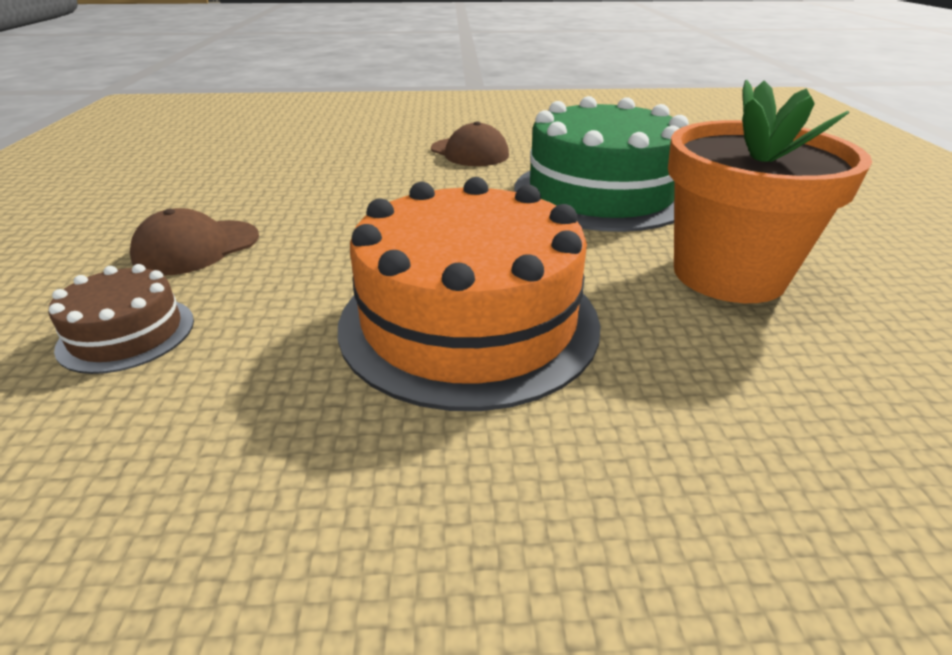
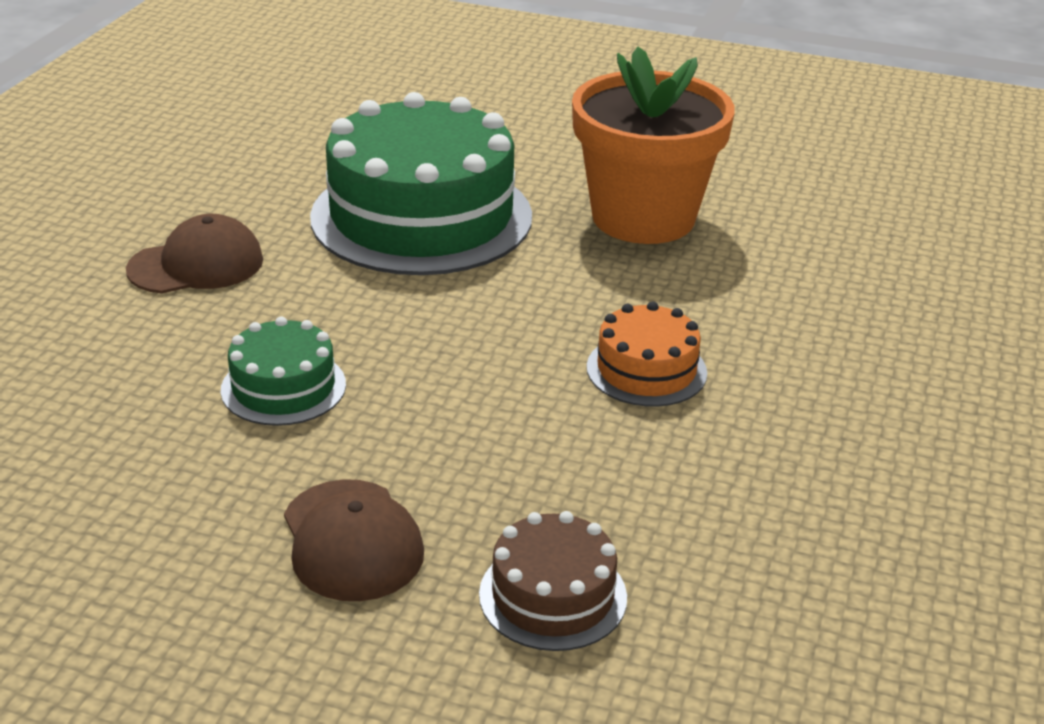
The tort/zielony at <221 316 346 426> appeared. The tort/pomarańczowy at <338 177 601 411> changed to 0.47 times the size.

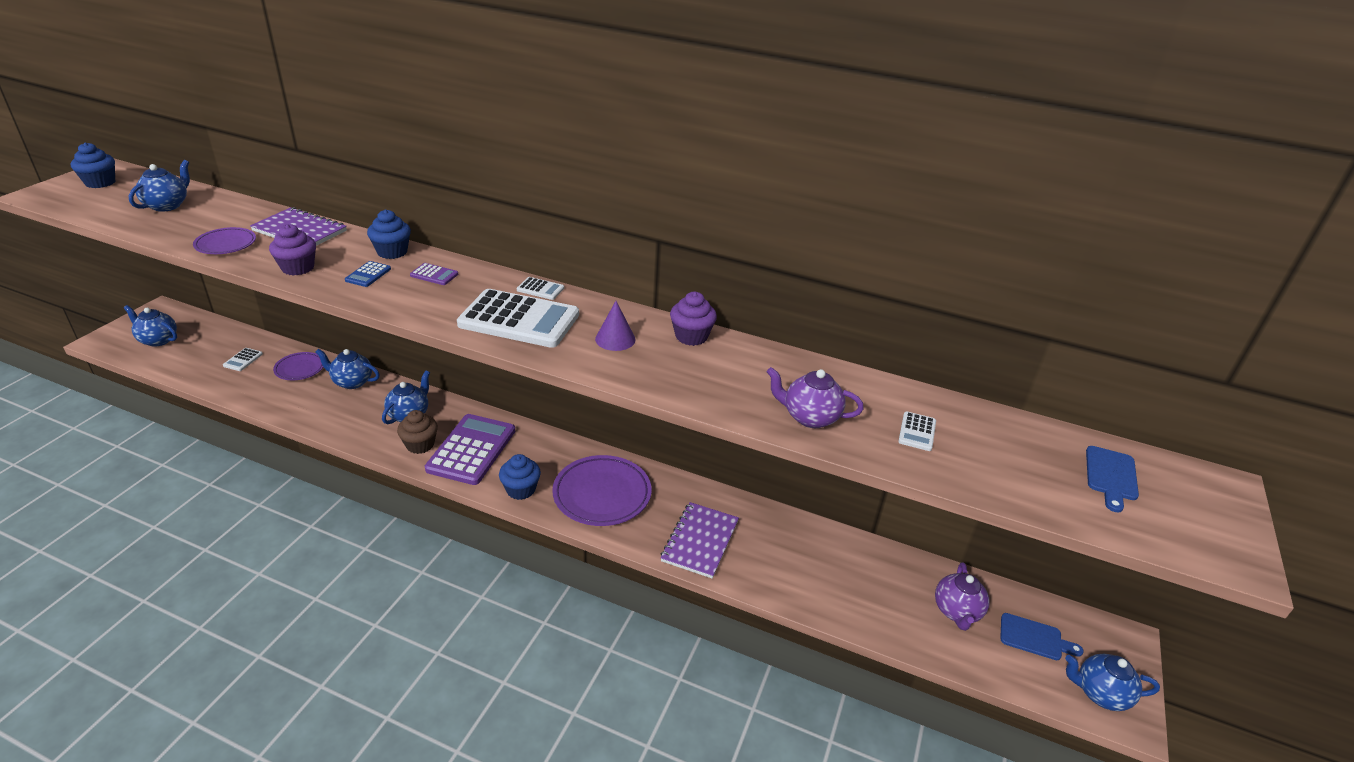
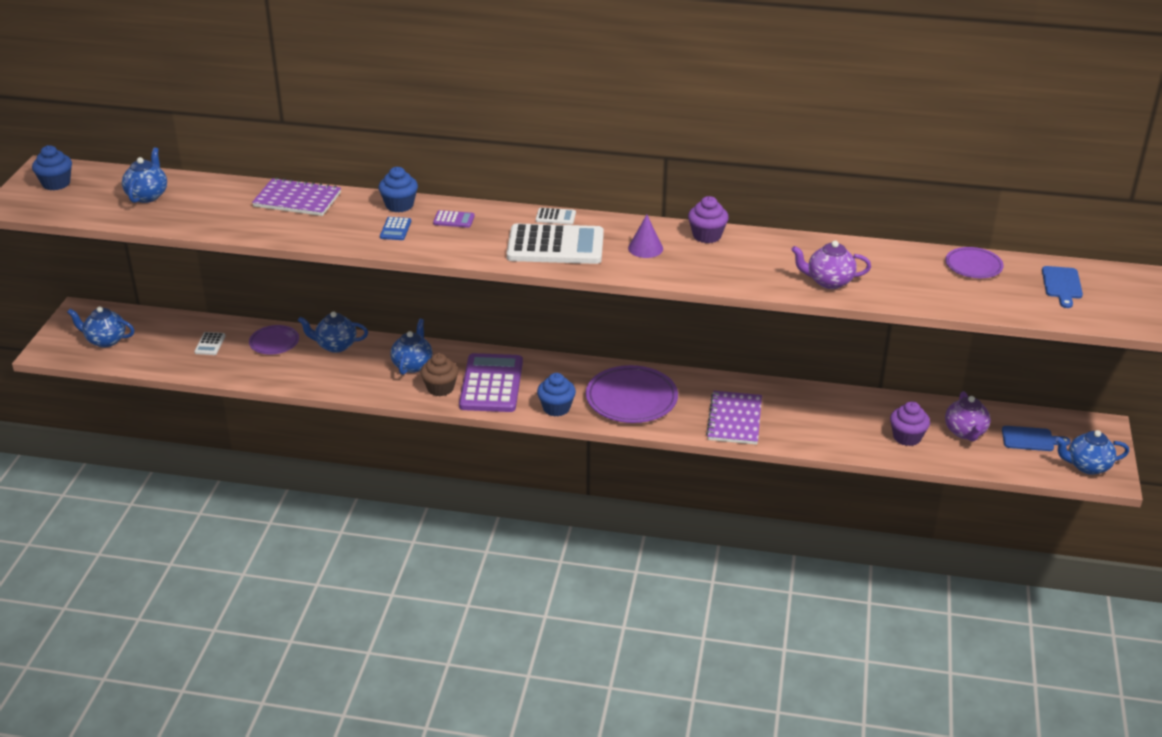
The kalkulator/biały at <898 411 936 451> disappeared. The talerz/fioletowy moved from <193 227 256 254> to <946 247 1004 278>. The muffinka/fioletowy moved from <269 224 316 276> to <890 401 930 446>.

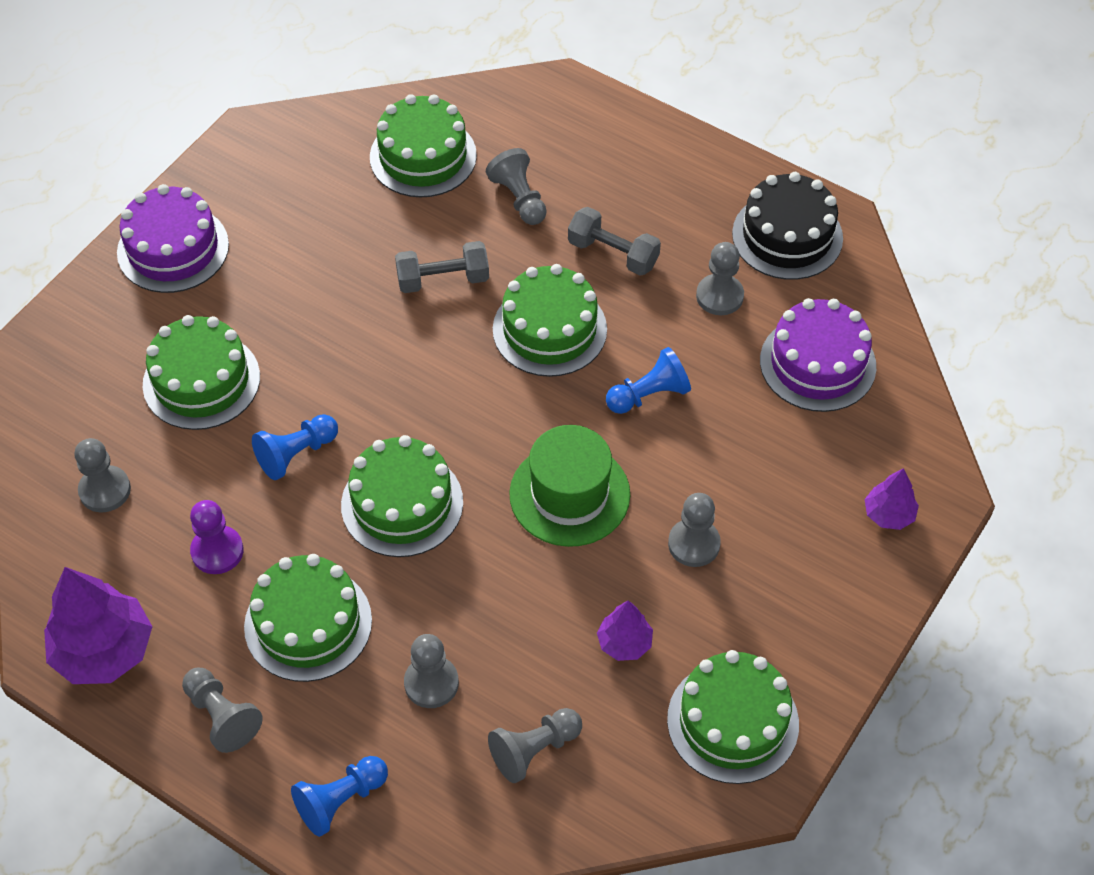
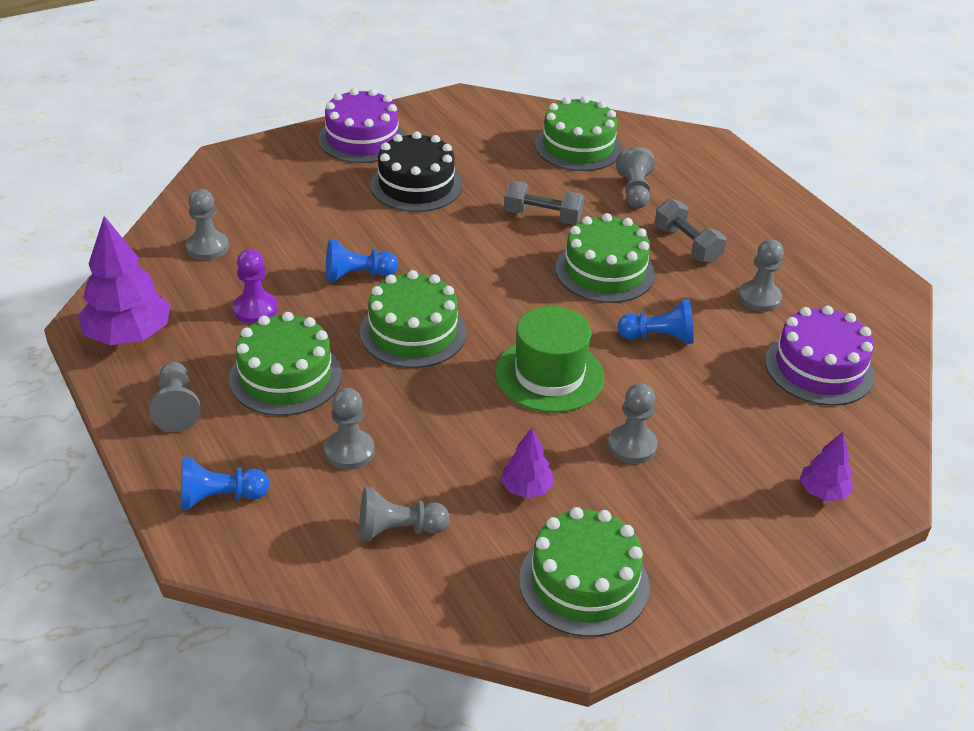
The tort/zielony at <143 315 260 430> disappeared. The tort/czarny moved from <732 172 843 280> to <370 131 462 212>.

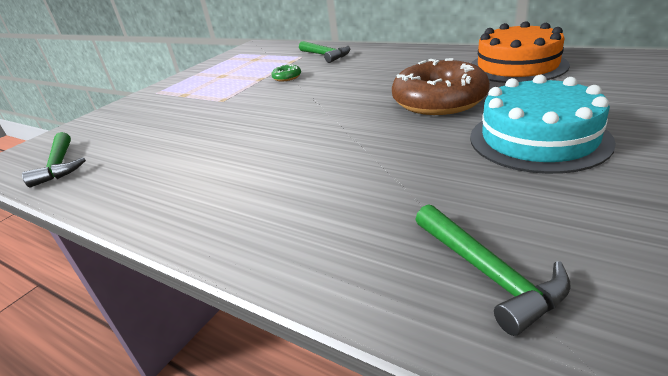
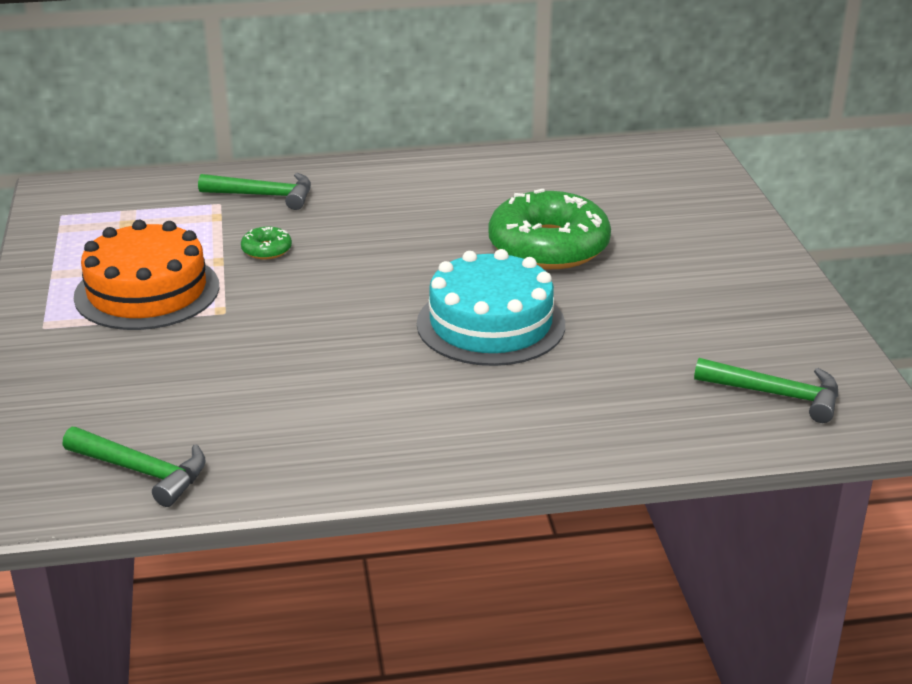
The tort/turkusowy moved from <470 75 616 174> to <417 249 565 366>. The tort/pomarańczowy moved from <471 21 570 83> to <74 220 219 330>. The donut/brązowy at <392 58 490 115> became the donut/zielony at <488 189 611 269>.

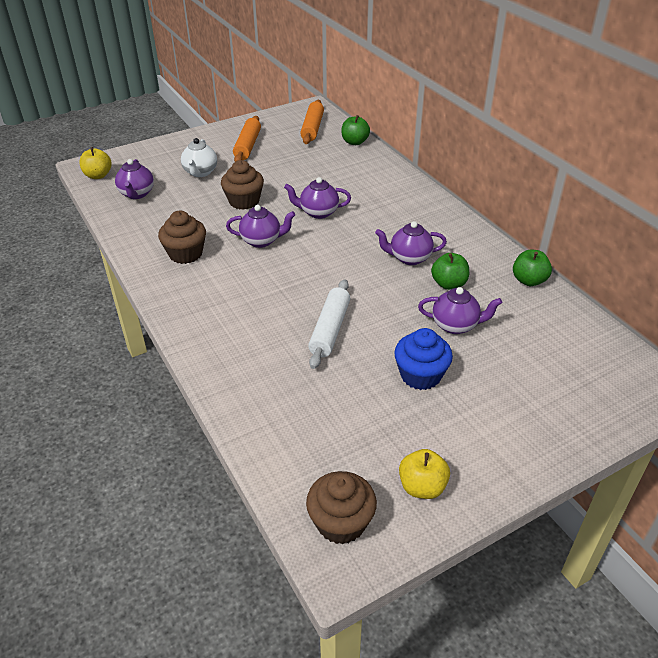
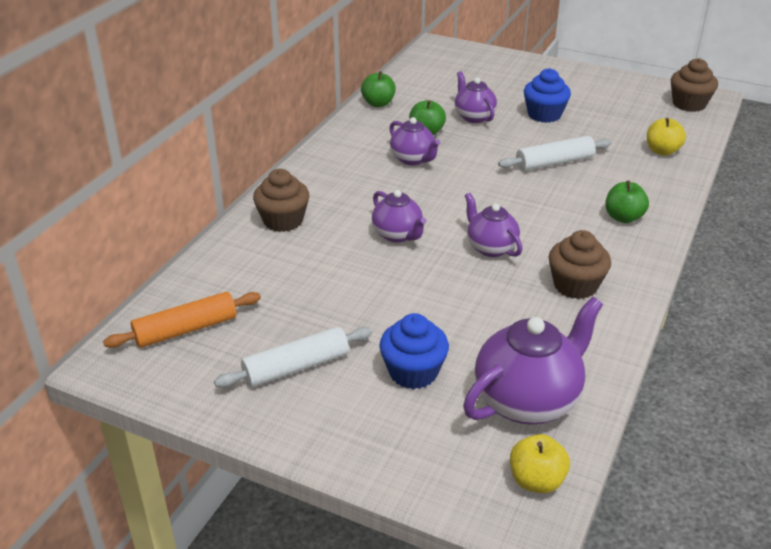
The muffinka/brązowy moved from <221 160 264 210> to <253 169 309 232>. The jabłko/zielony moved from <341 115 370 145> to <605 180 649 223>. The jabłko/żółty moved from <399 449 450 499> to <647 118 686 156>. The imbryk/biały at <181 138 217 177> was replaced by the muffinka/niebieski at <379 313 449 389>. The wałek do ciasta/pomarańczowy at <233 116 261 162> became the wałek do ciasta/biały at <214 327 372 388>. The imbryk/fioletowy at <115 159 154 199> changed to 1.68 times the size.

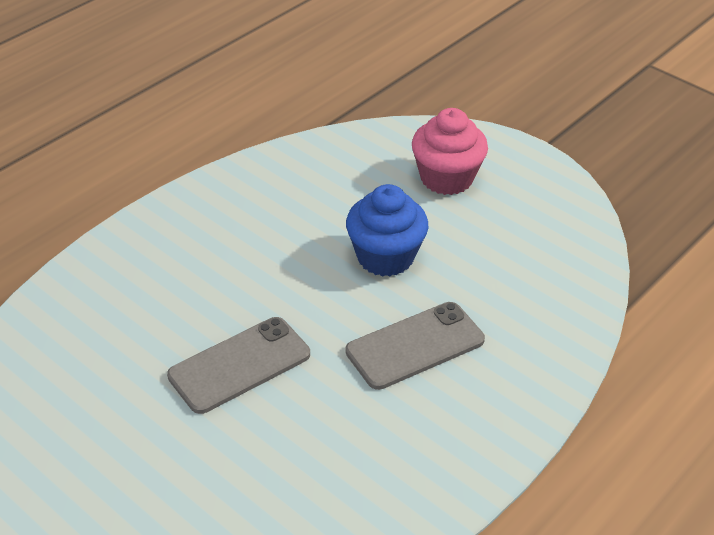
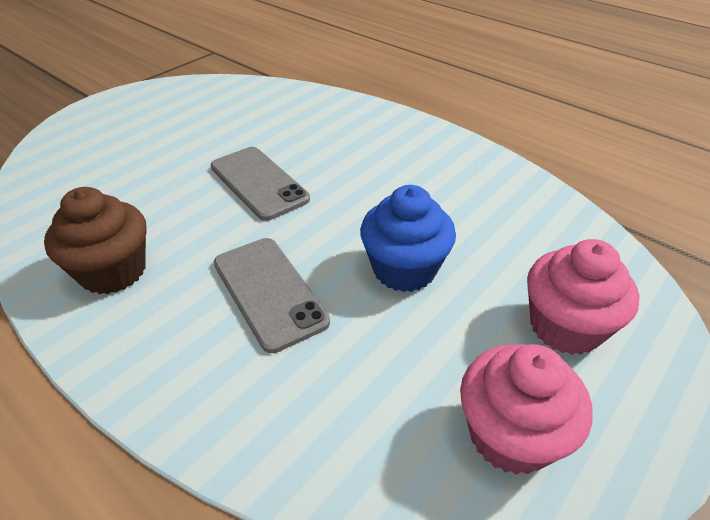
The muffinka/brązowy at <44 187 147 294> appeared. The muffinka/różowy at <460 344 593 475> appeared.

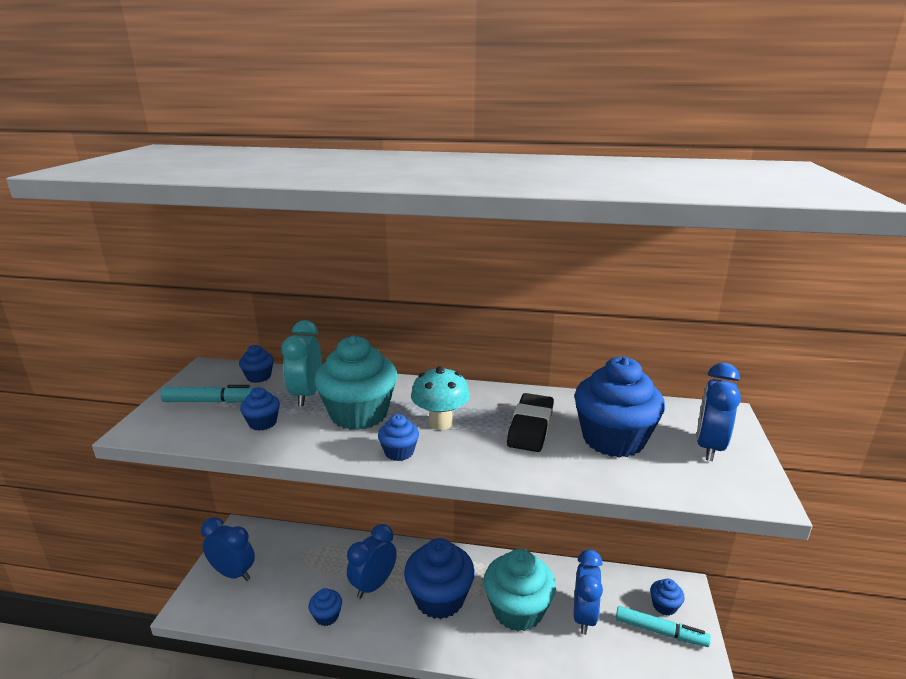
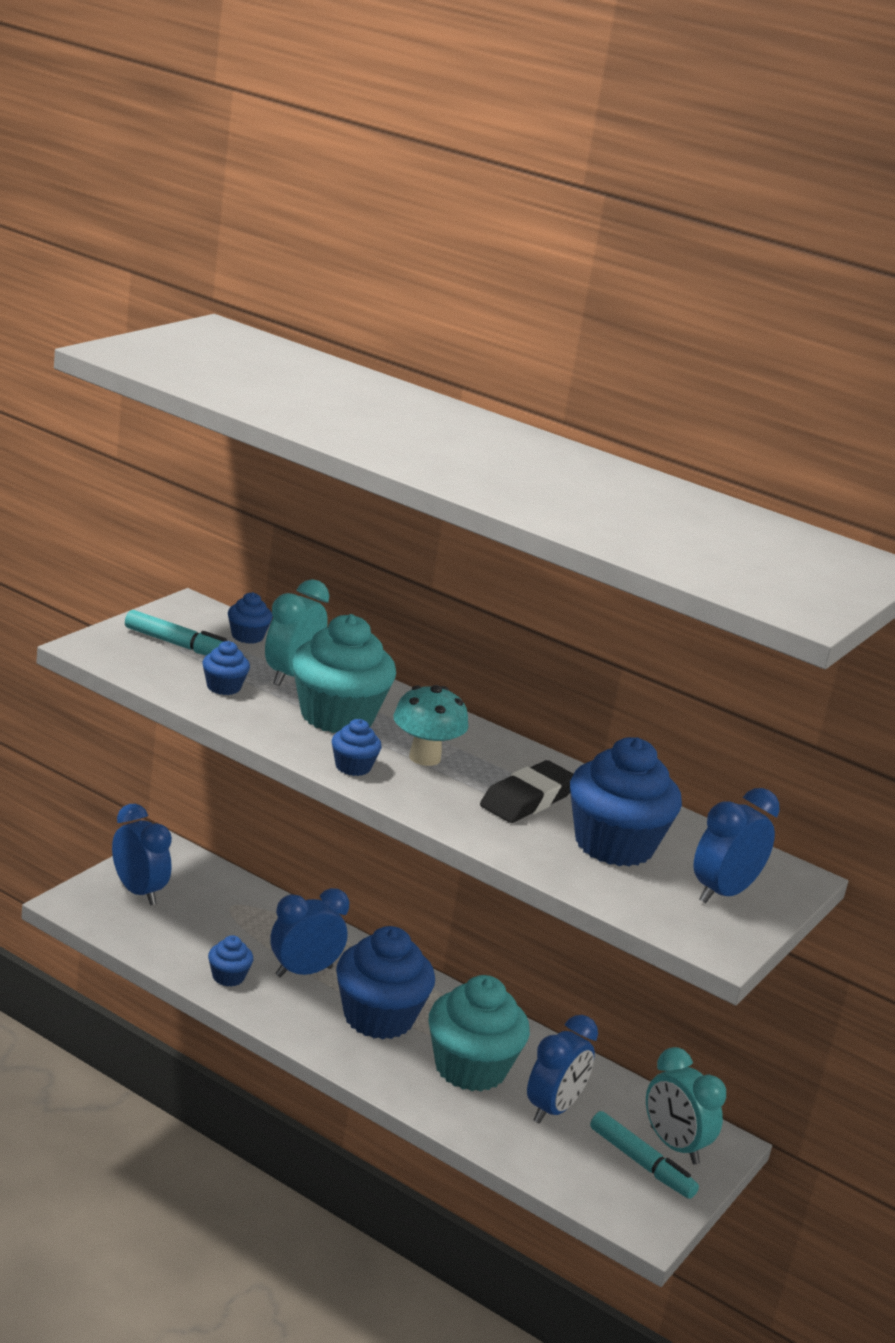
The muffinka/niebieski at <650 578 685 616> was replaced by the budzik/turkusowy at <646 1047 726 1164>.

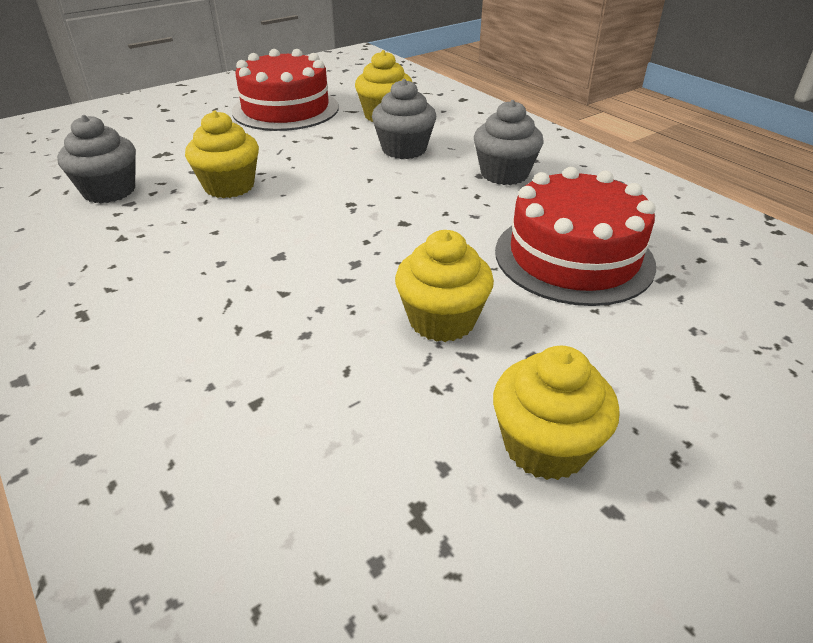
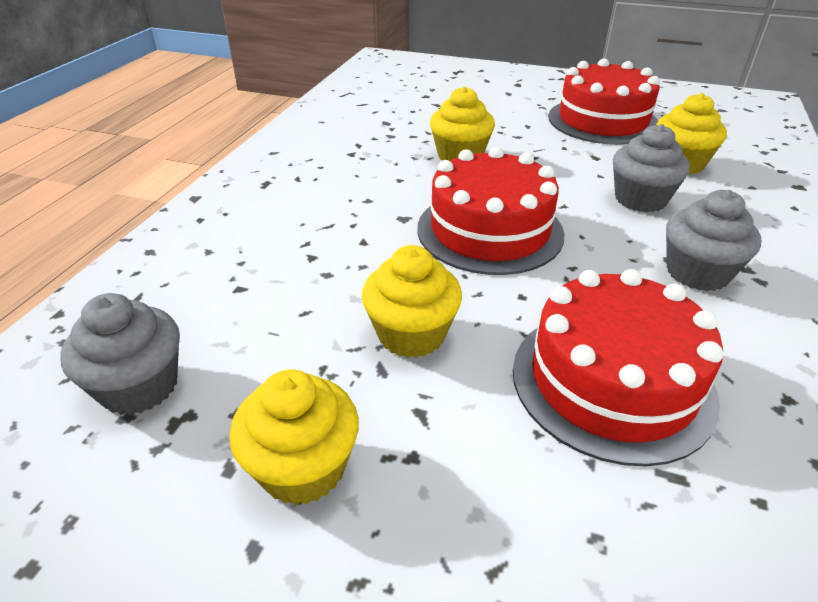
The tort/czerwony at <418 147 564 275> appeared. The muffinka/szary moved from <57 115 136 203> to <60 293 180 415>.

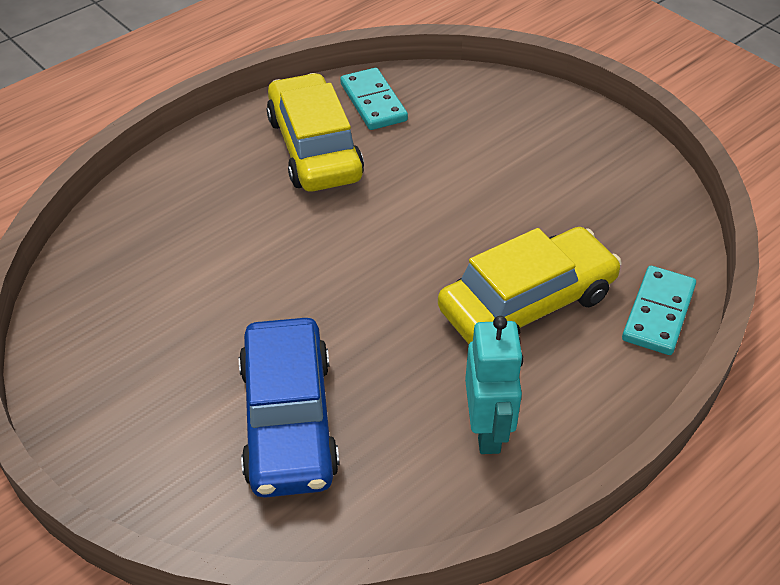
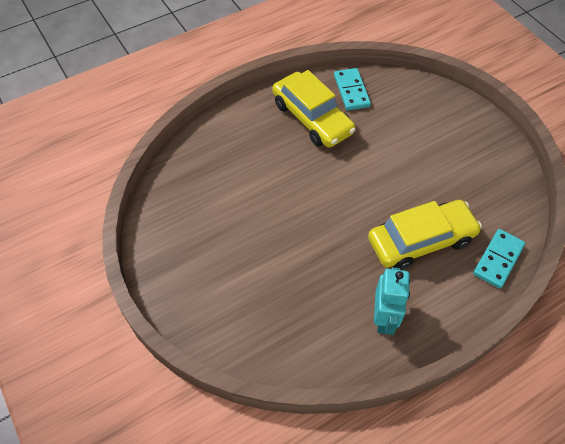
The samochód/niebieski at <239 318 339 498> disappeared. The samochód/żółty at <267 73 364 192> turned 150 degrees clockwise.

